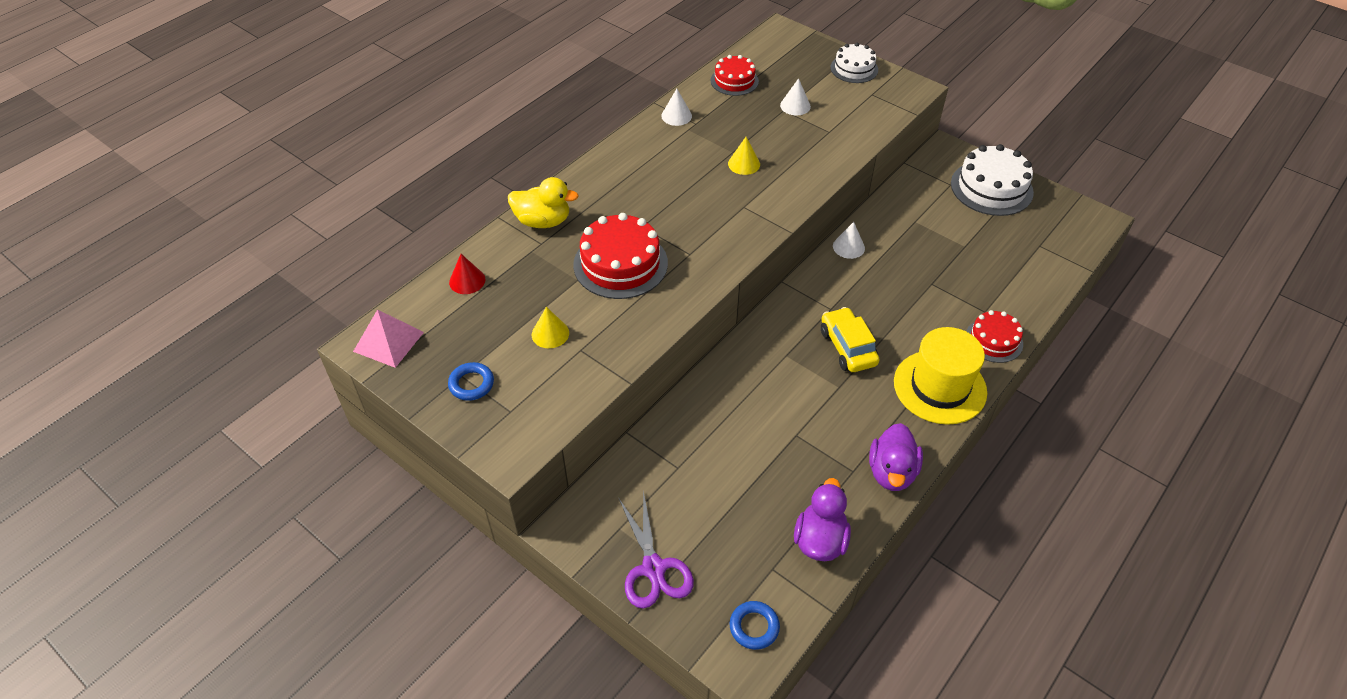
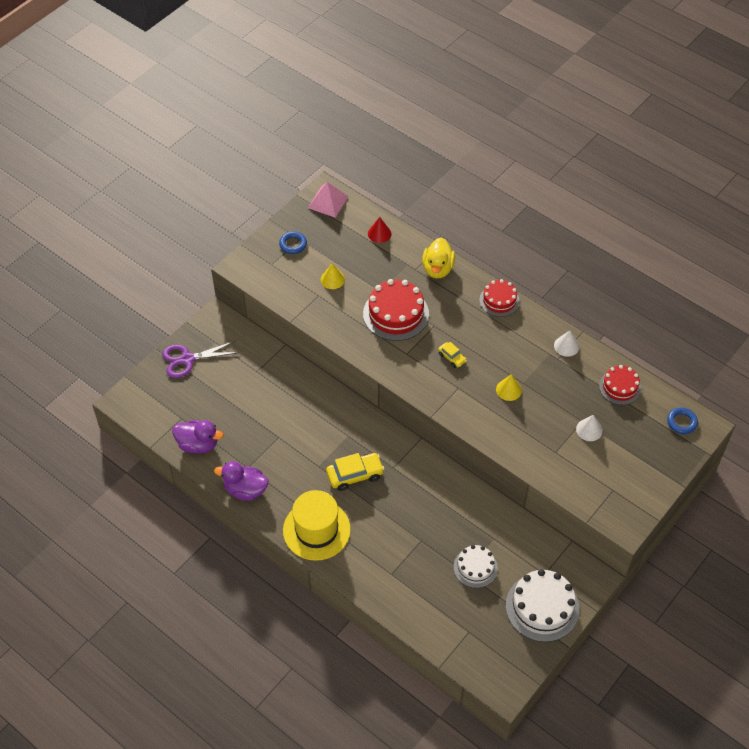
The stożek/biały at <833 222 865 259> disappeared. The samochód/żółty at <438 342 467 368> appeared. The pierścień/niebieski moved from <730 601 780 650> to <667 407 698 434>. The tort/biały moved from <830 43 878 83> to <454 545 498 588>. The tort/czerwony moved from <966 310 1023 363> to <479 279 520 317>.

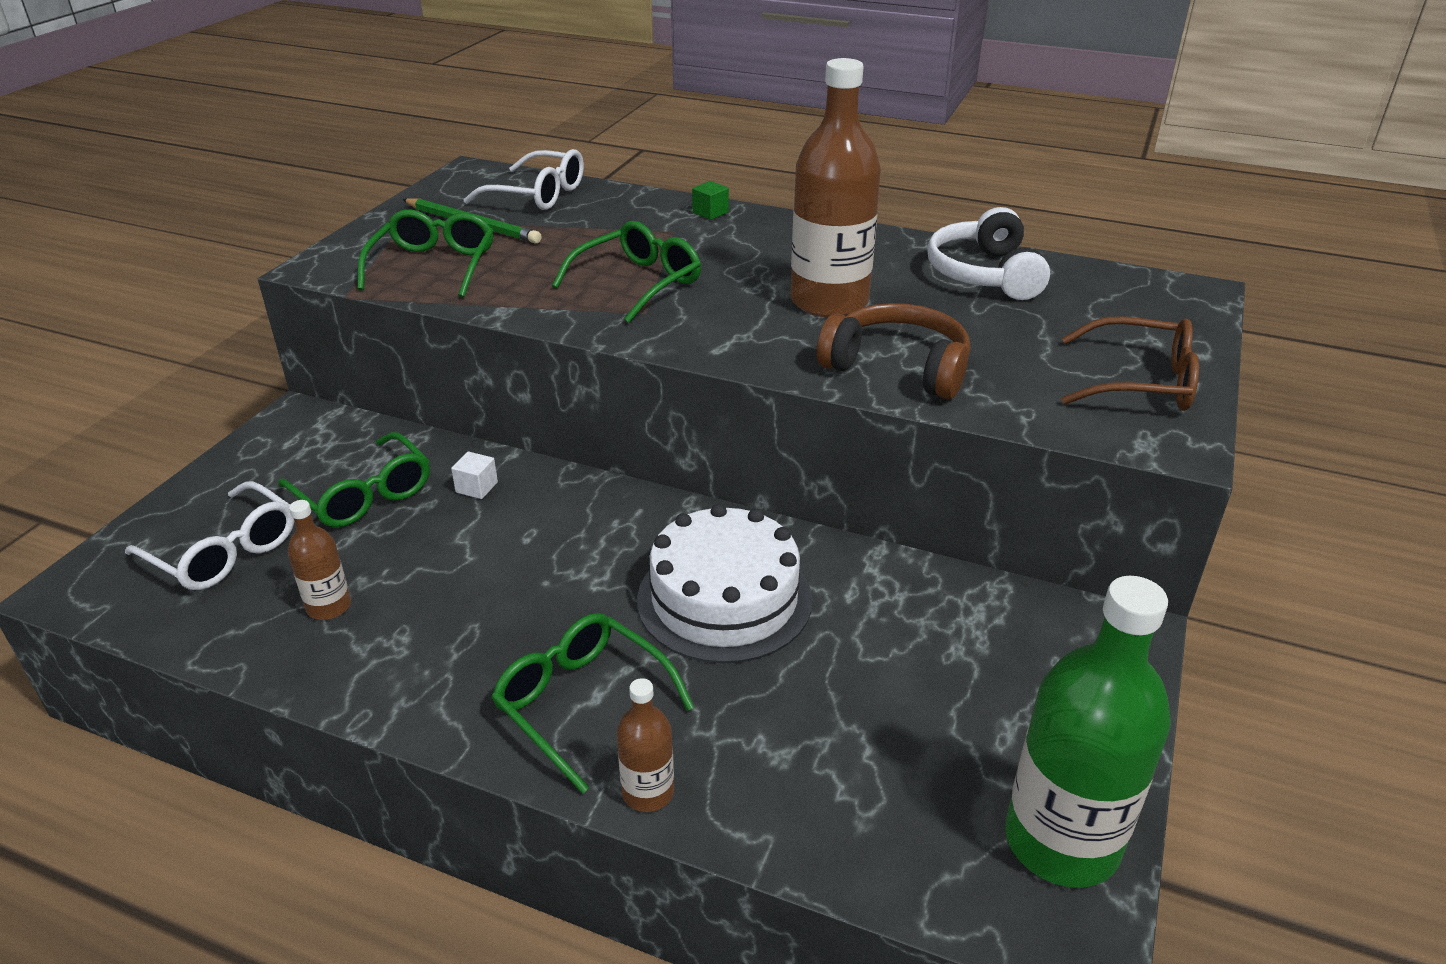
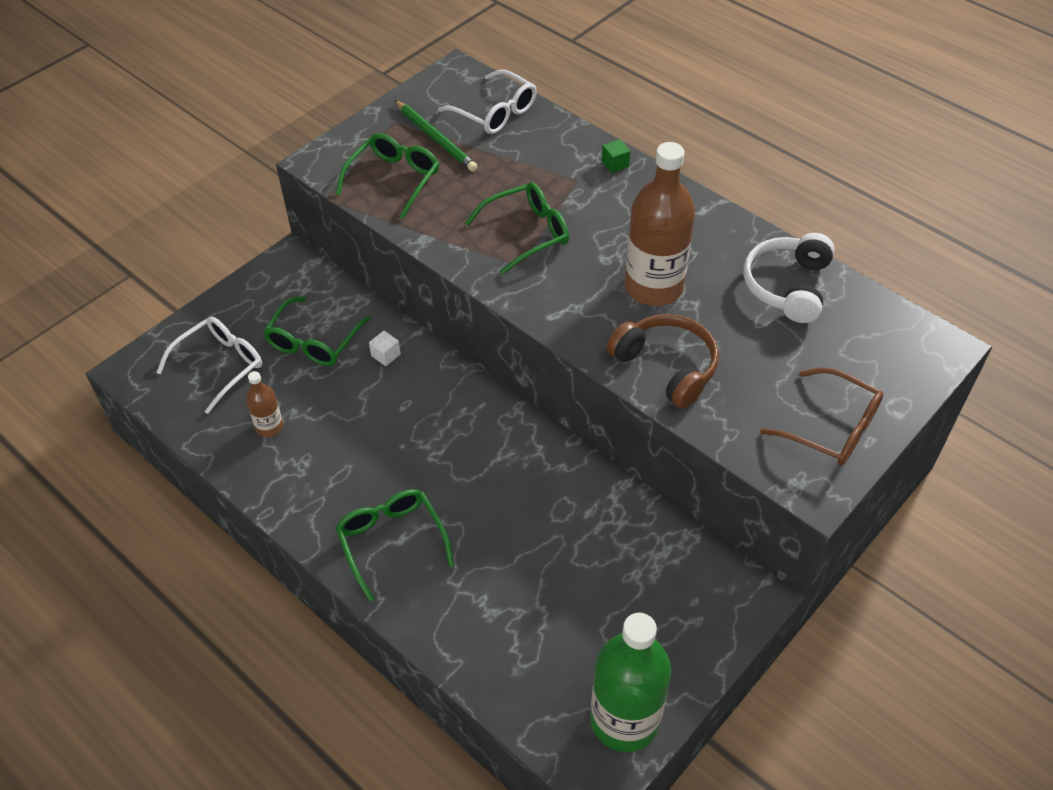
The butelka/brązowy at <617 678 674 812> disappeared. The tort/biały at <637 504 812 664> disappeared. The okulary/biały at <125 481 295 590> turned 105 degrees counterclockwise. The okulary/zielony at <278 432 430 527> turned 45 degrees clockwise.

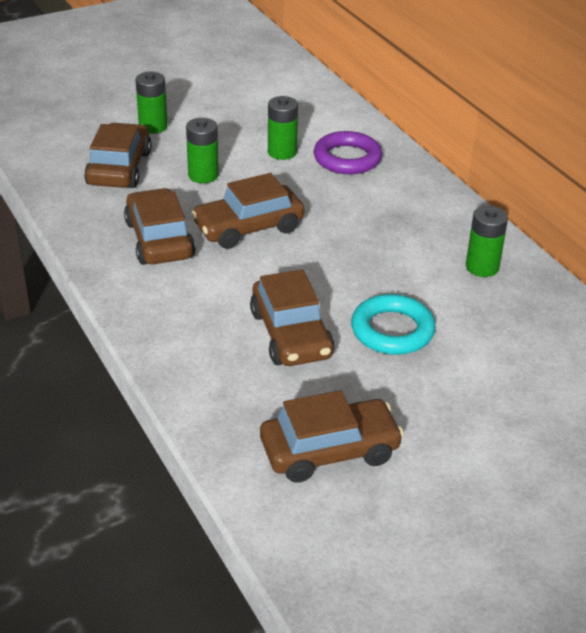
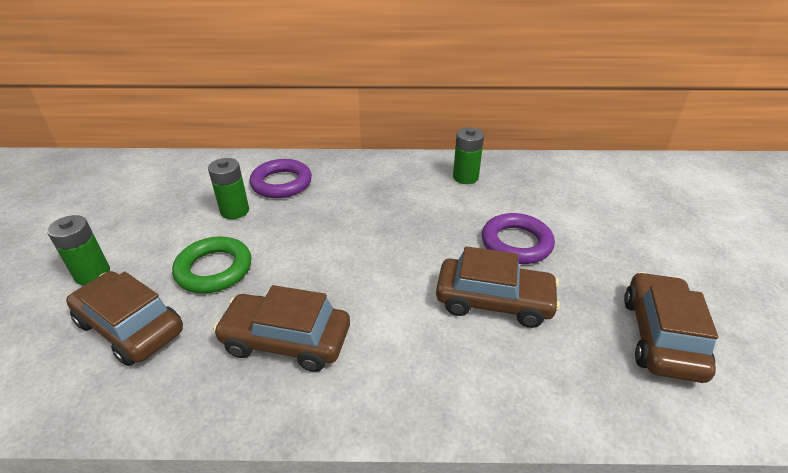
The samochód/brązowy at <191 173 305 249> disappeared. The bateria/zielony at <186 118 219 183> was replaced by the pierścień/zielony at <172 236 252 293>. The pierścień/turkusowy at <351 294 436 355> became the pierścień/fioletowy at <482 213 555 264>.

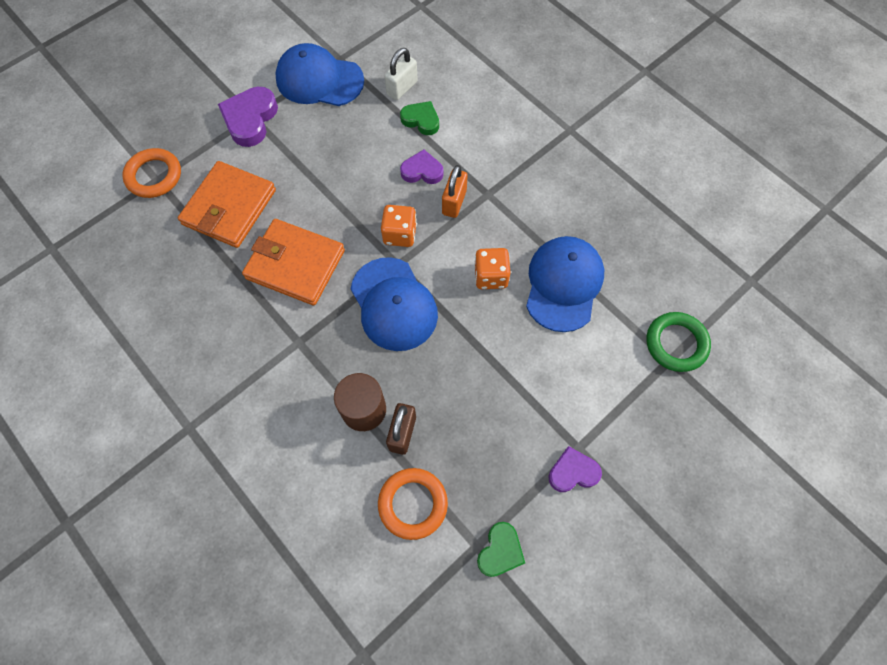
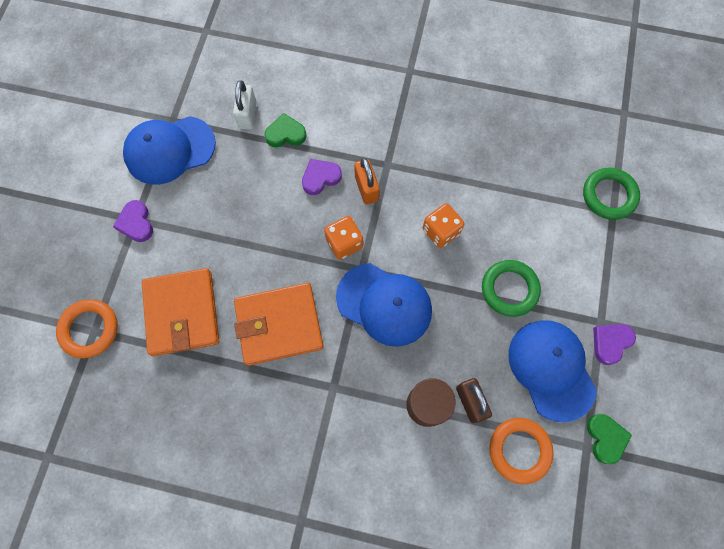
The pierścień/zielony at <482 260 541 317> appeared. The czapka/niebieski moved from <526 236 604 332> to <508 320 597 422>. The serce/fioletowy at <218 87 278 147> changed to 0.64 times the size.

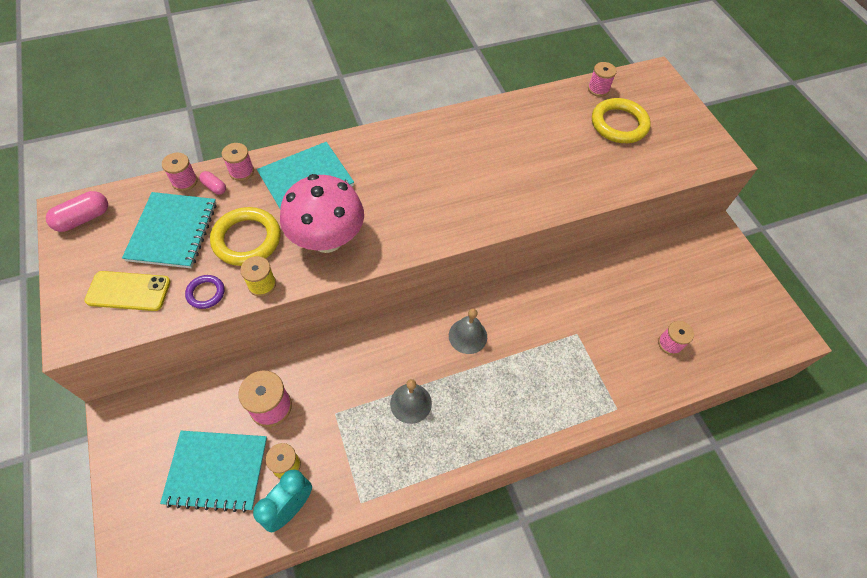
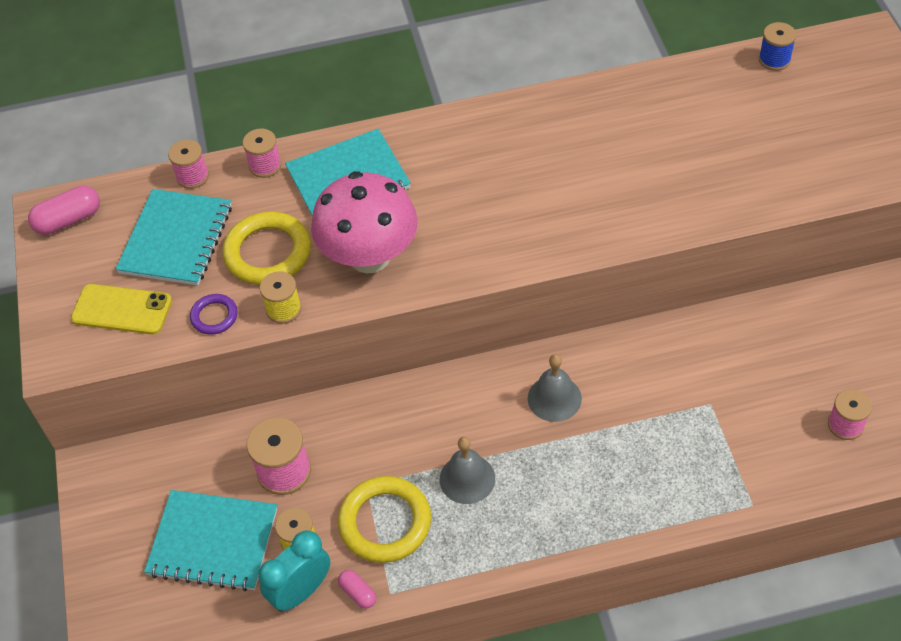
The kapsułka/różowy moved from <199 171 226 195> to <338 570 376 609>. The pierścień/żółty moved from <592 98 651 143> to <338 476 431 563>. The szpulka/różowy at <588 62 617 97> became the szpulka/niebieski at <759 22 796 71>.

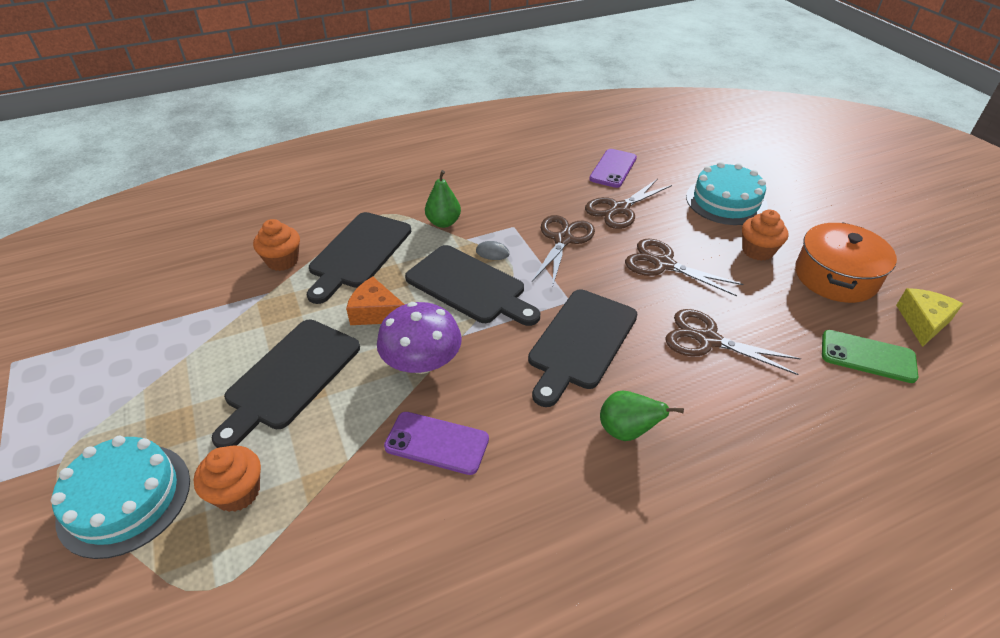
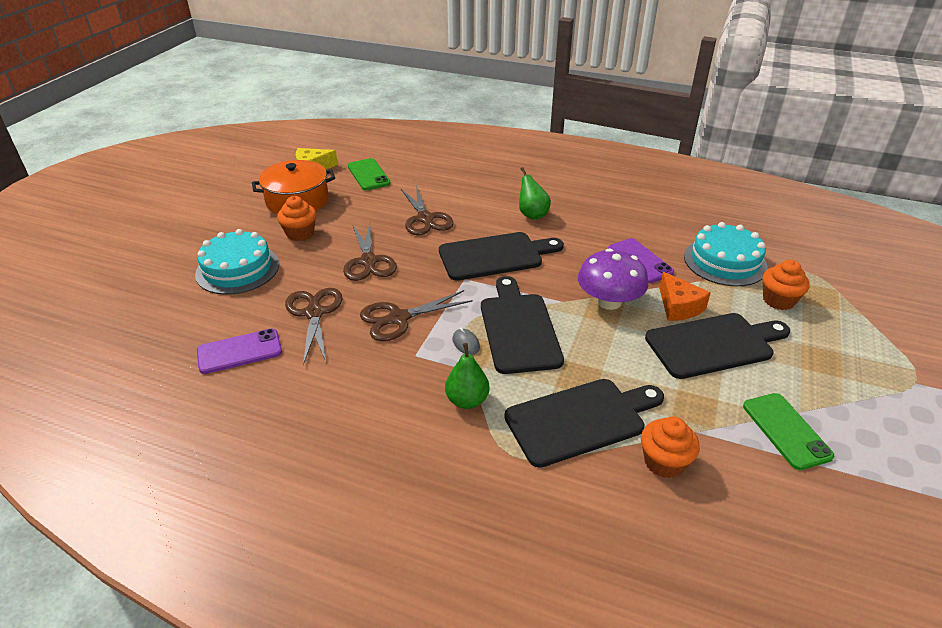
The telefon/zielony at <743 393 834 470> appeared. The tort/turkusowy moved from <51 436 190 559> to <684 222 768 286>. The ser/pomarańczowy moved from <346 277 405 325> to <659 272 711 321>. The nożyczki/brązowy at <585 179 672 229> turned 105 degrees counterclockwise.

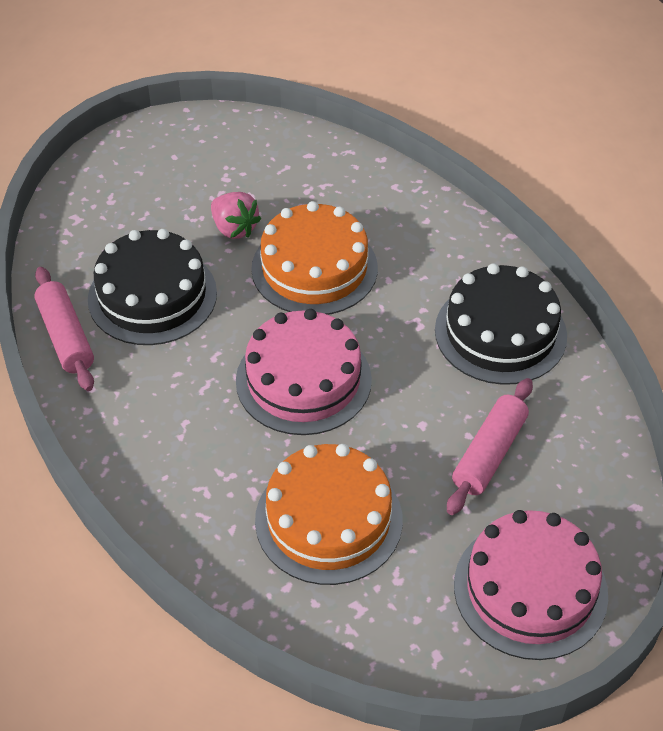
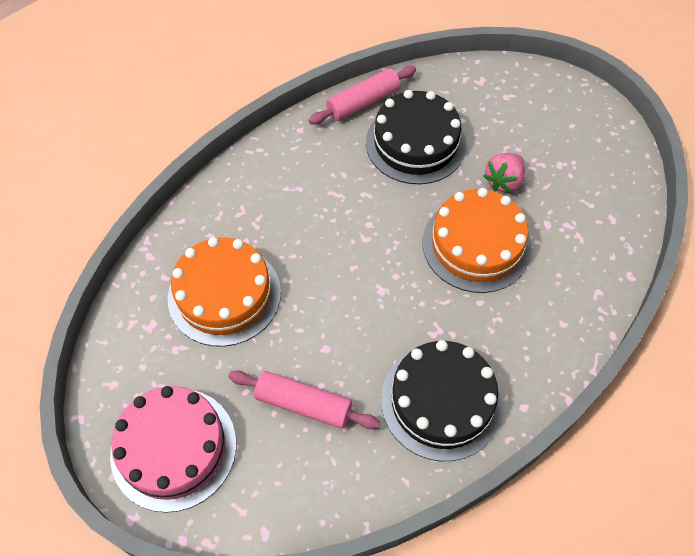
The tort/różowy at <236 309 372 435> disappeared.

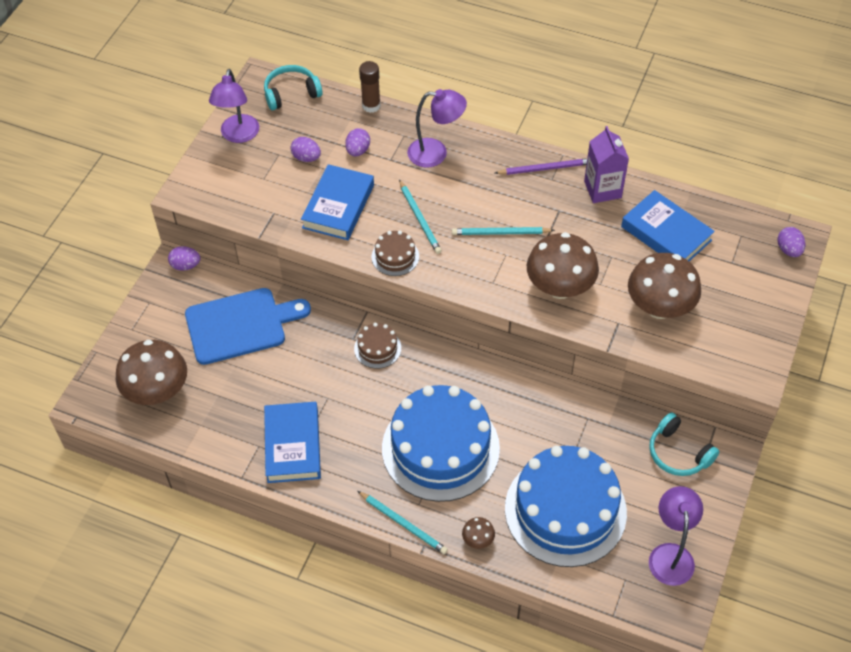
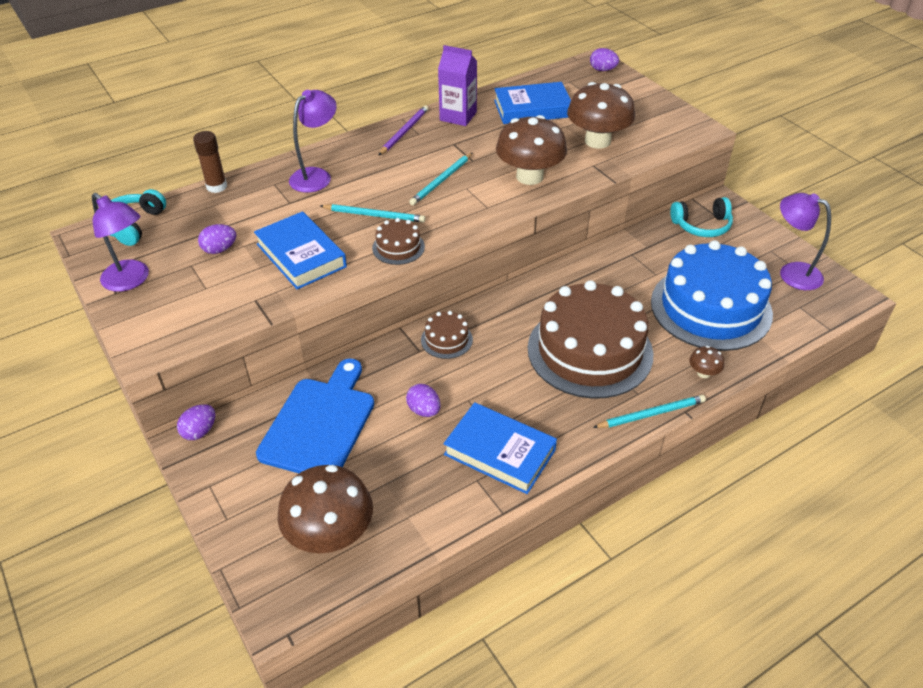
The jajko/fioletowy moved from <345 128 370 156> to <406 384 441 417>. The tort/niebieski at <382 385 500 502> became the tort/brązowy at <528 280 653 398>.

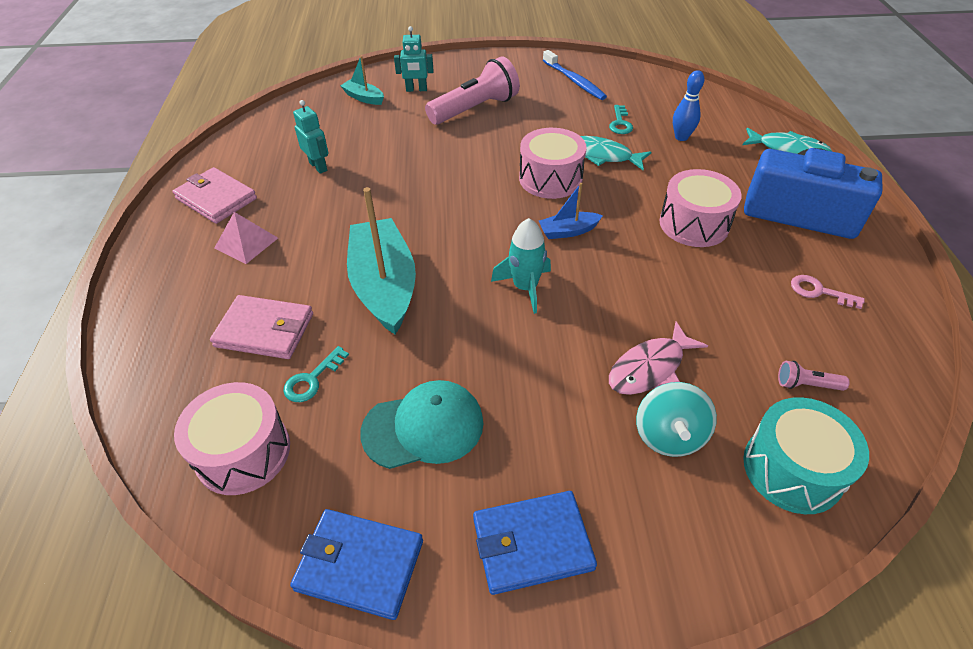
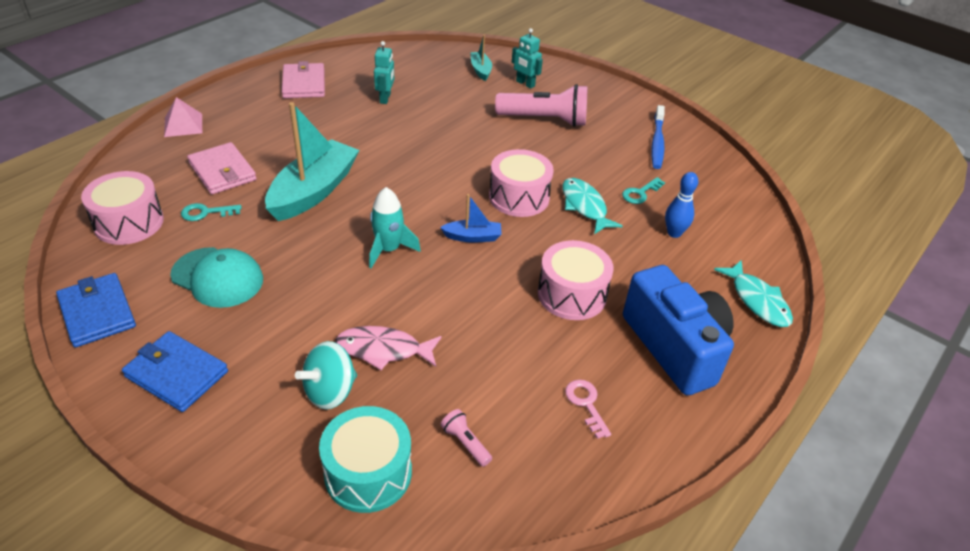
The piramida/różowy moved from <215 212 278 264> to <164 97 202 137>. The łódka/niebieski at <539 183 603 239> turned 150 degrees clockwise.

